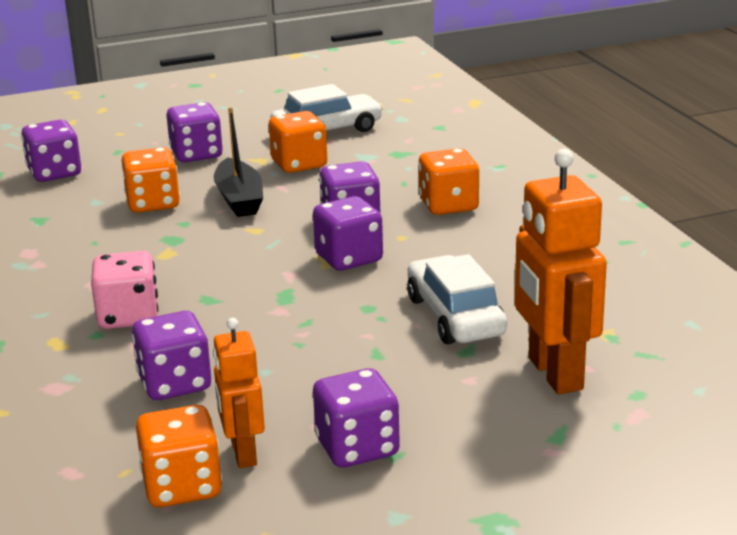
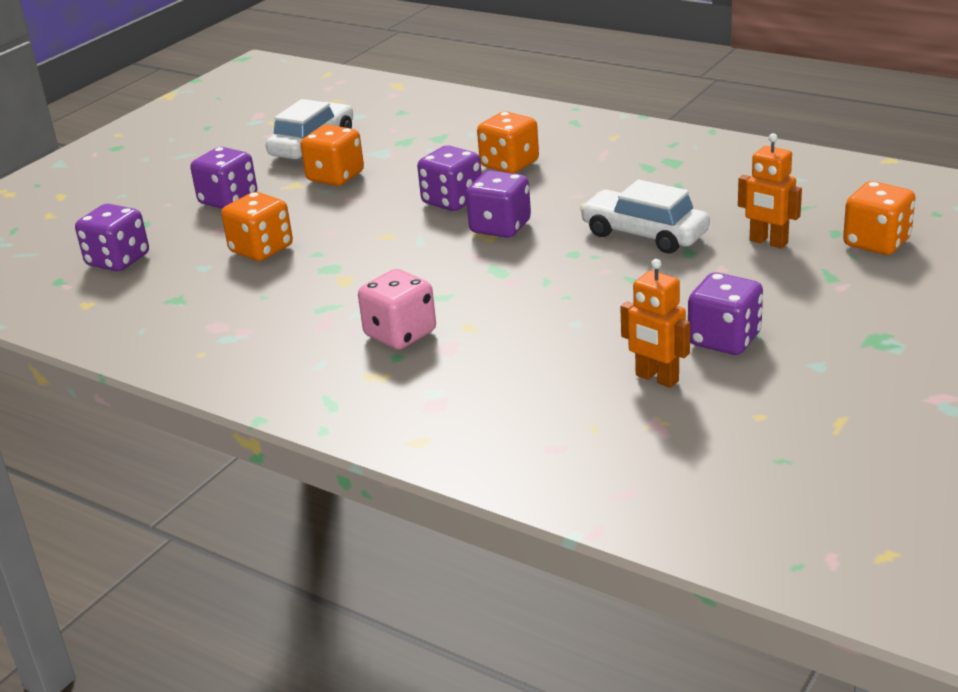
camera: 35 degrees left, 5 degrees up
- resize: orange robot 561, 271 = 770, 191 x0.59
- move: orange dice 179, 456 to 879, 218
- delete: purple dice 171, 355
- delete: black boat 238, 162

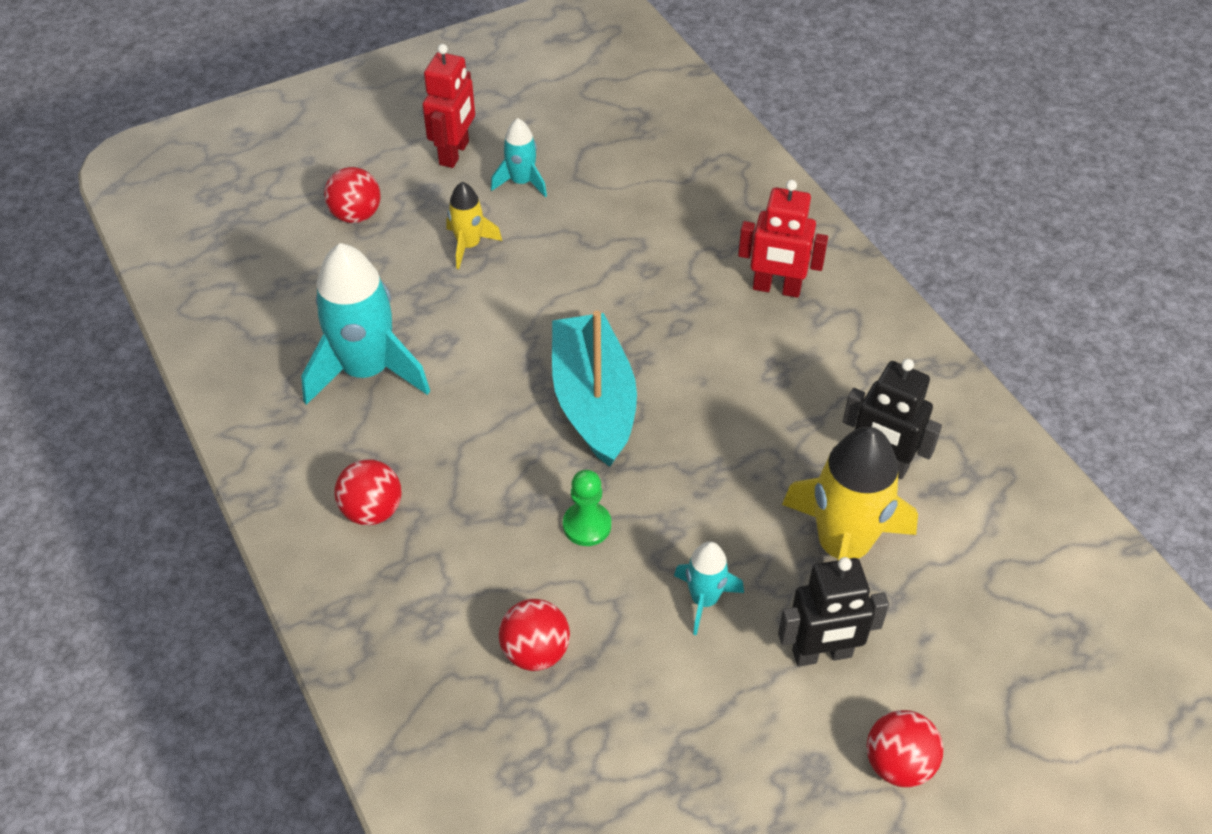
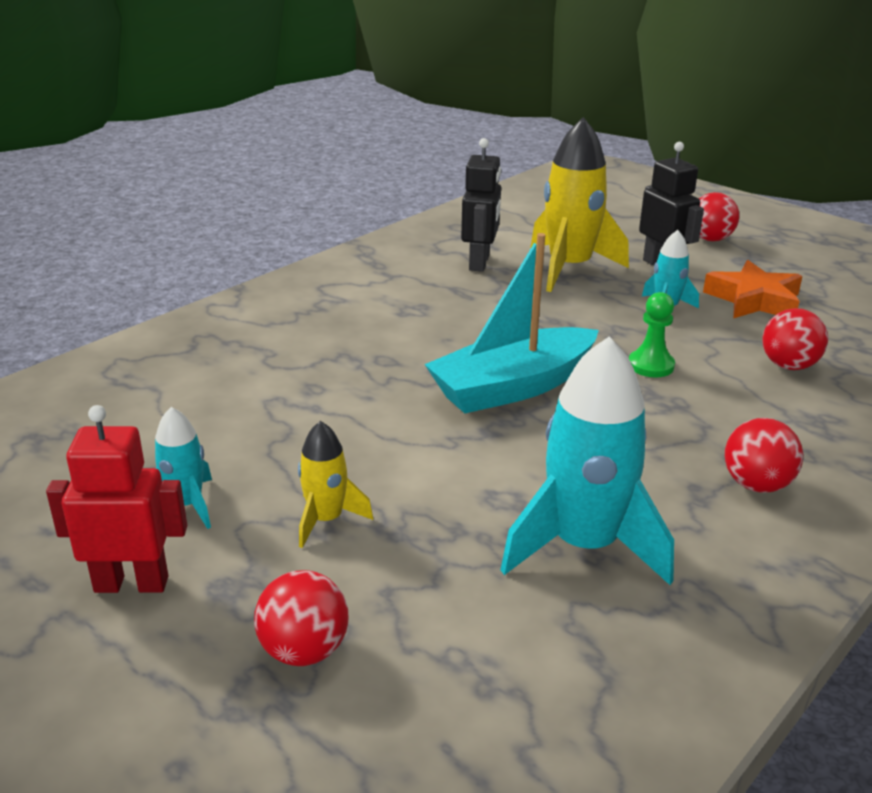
camera: 110 degrees left, 20 degrees down
- insert: orange star 753, 289
- delete: red robot 783, 239

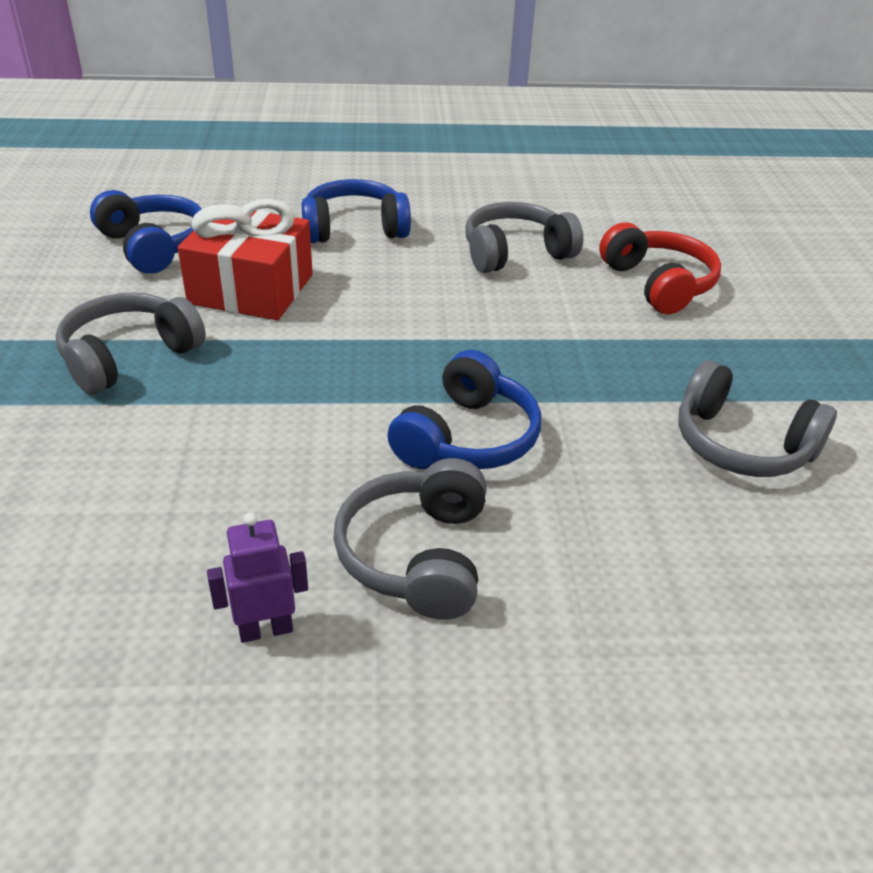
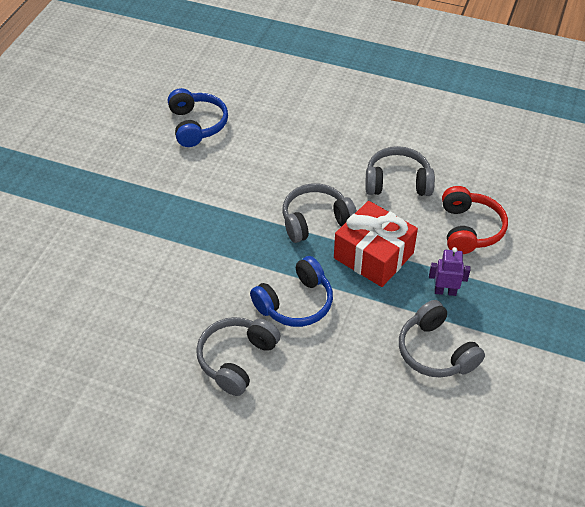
camera: 25 degrees right, 10 degrees up
- move: grey headphones 131, 344 to 320, 213
- move: red gift 245, 259 to 376, 244
- move: purple robot 257, 578 to 449, 271
- delete: blue headphones 356, 211

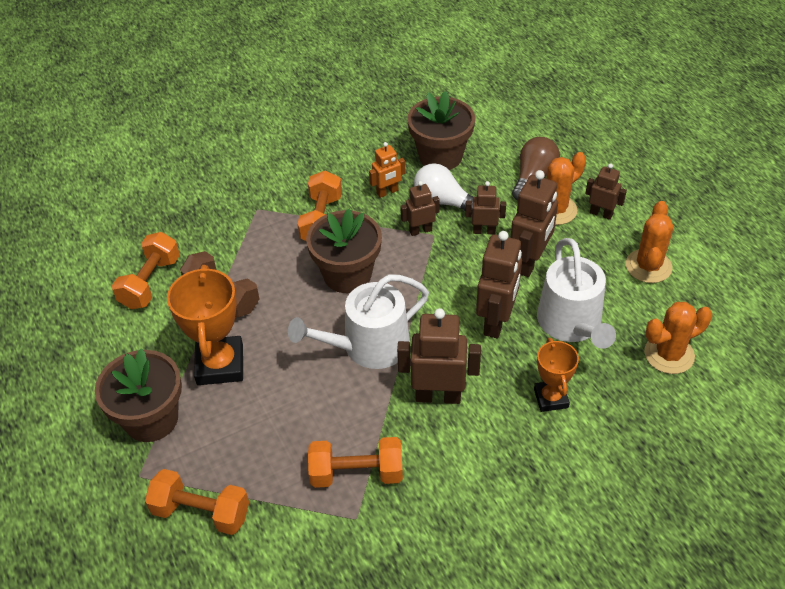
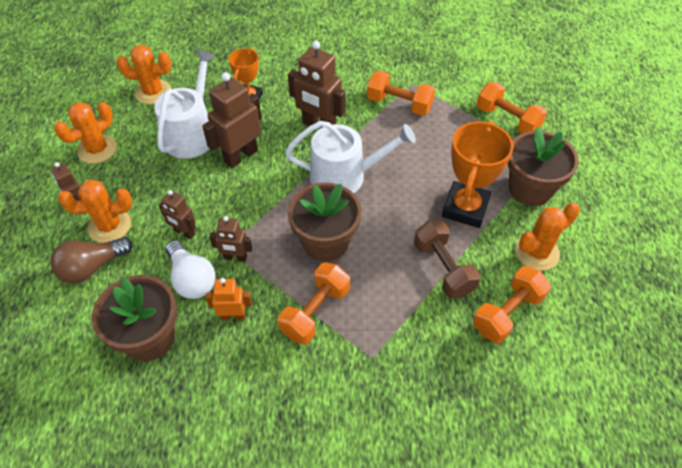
camera: 155 degrees left, 5 degrees up
- insert: orange cactus 547, 237
- delete: brown robot 534, 223

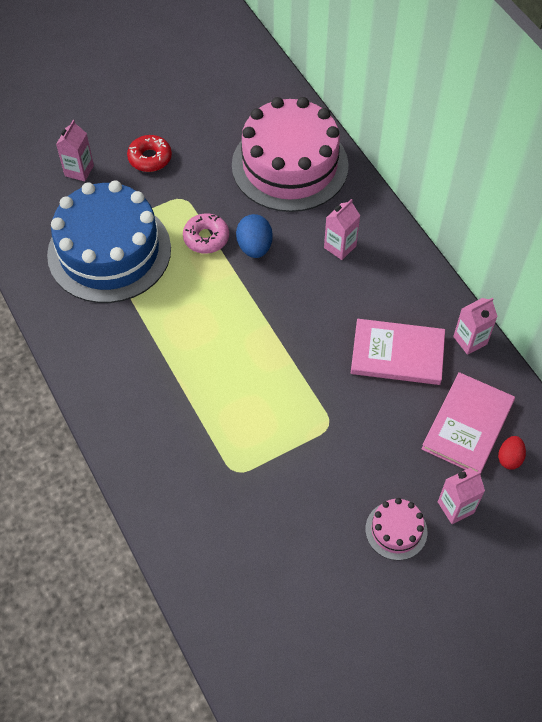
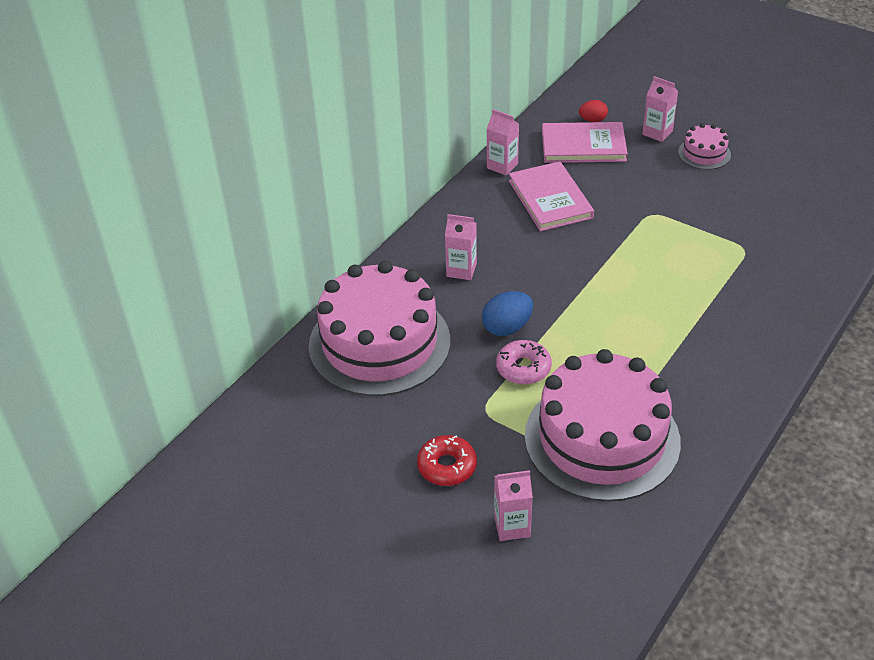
camera: 115 degrees left, 15 degrees down
- recolor: blue cake 109, 241 to pink cake 603, 425

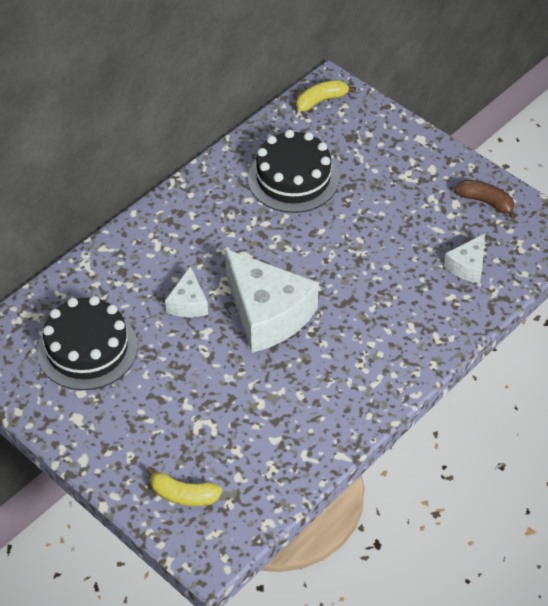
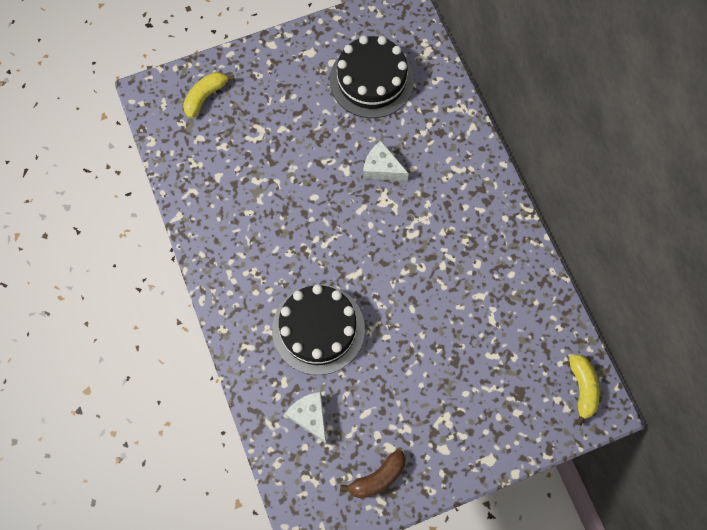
camera: 115 degrees right, 20 degrees up
- move: black cake 293, 171 to 318, 329
- delete: white cheese 272, 301

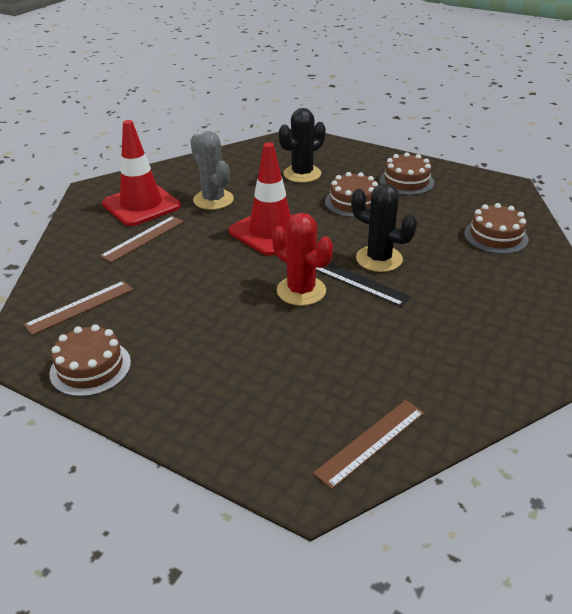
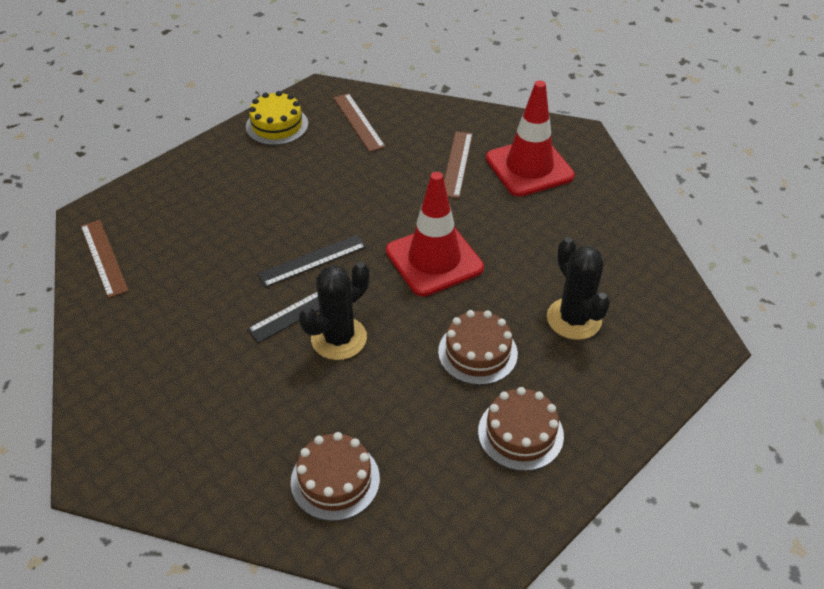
camera: 105 degrees right, 10 degrees up
- recolor: brown cake 90, 360 to yellow cake 277, 118
- replace: red cactus 302, 259 to black ruler 311, 260
- rotate: brown ruler 142, 239 = 458, 164 45 degrees clockwise
- delete: grey cactus 212, 170

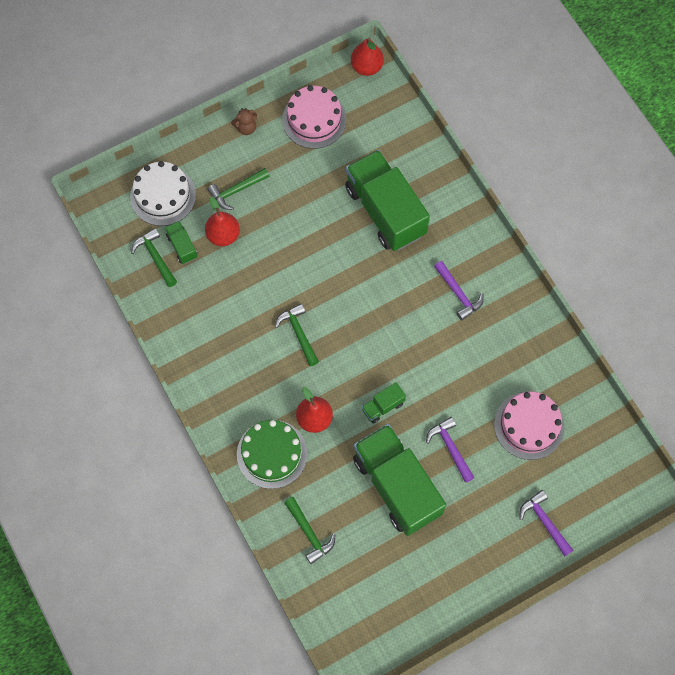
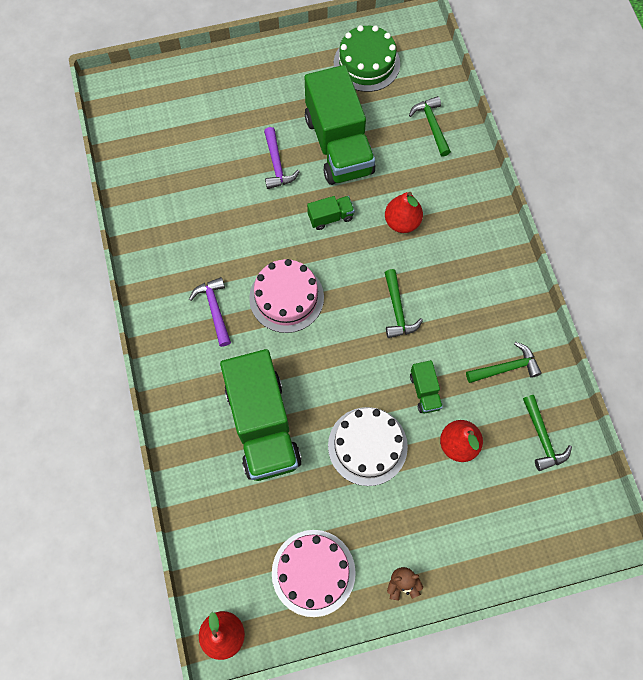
camera: 165 degrees left, 0 degrees up
- move: pink cake 529, 426 to 286, 296
- move: white cake 163, 193 to 368, 446
- move: green cake 272, 454 to 367, 58
- move: green truck 181, 242 to 426, 386
- move: green hammer 238, 189 to 504, 362
- delete: purple hammer 547, 523

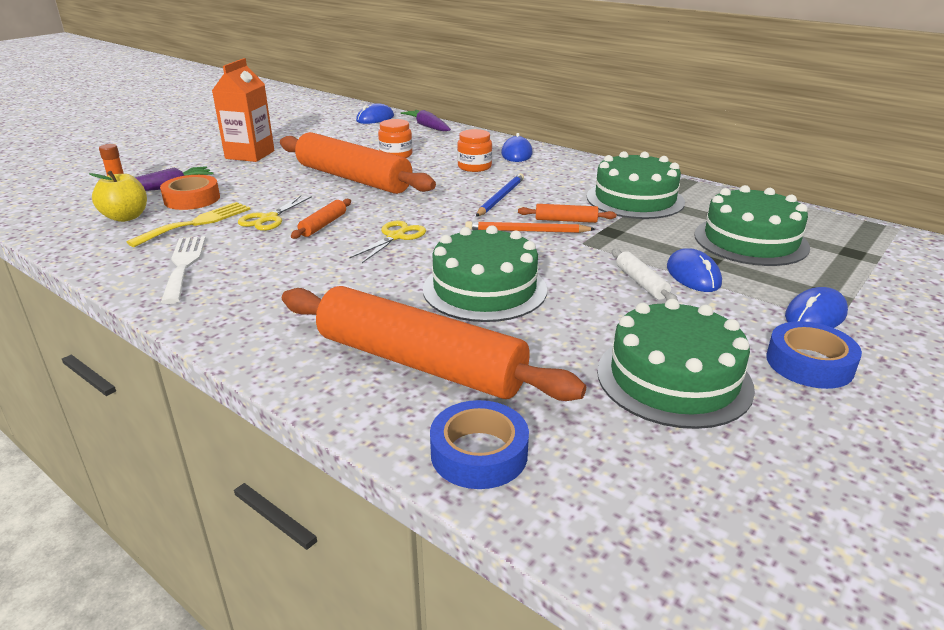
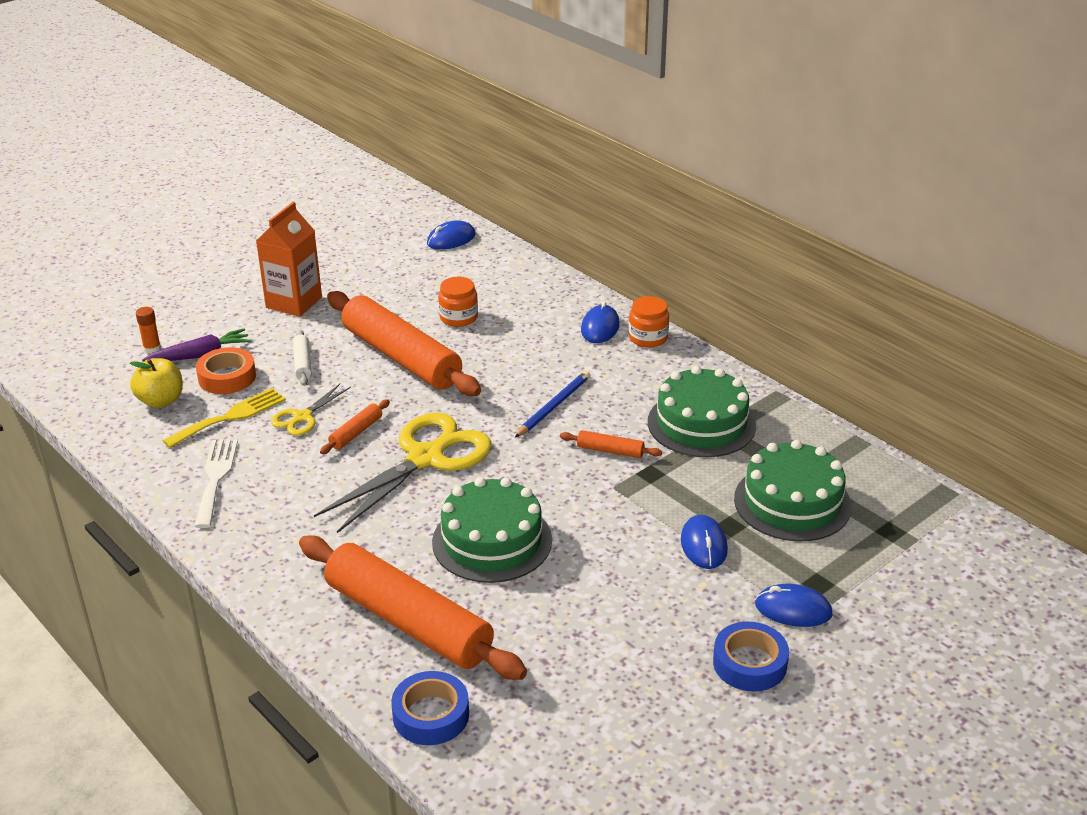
camera: 10 degrees right, 5 degrees up
- move: white rolling pin 645, 275 to 302, 358
- resize: yellow scissors 387, 242 = 403, 472 x2.04
- move: orange jar 474, 150 to 649, 322
- rotate: blue mouse 816, 307 = 794, 605 45 degrees clockwise
- delete: purple carrot 426, 120
- delete: orange pencil 530, 227
- delete: green cake 676, 364

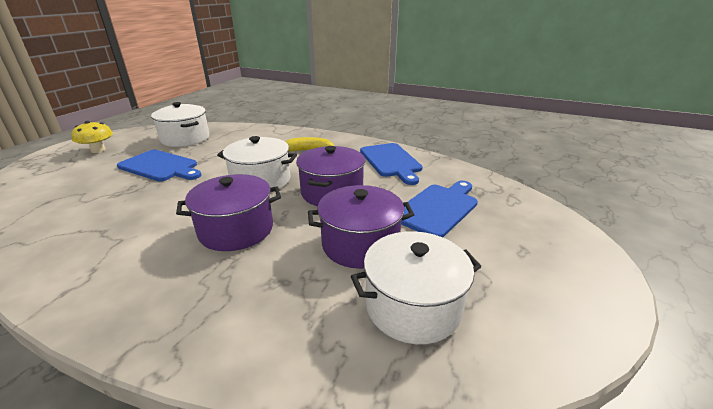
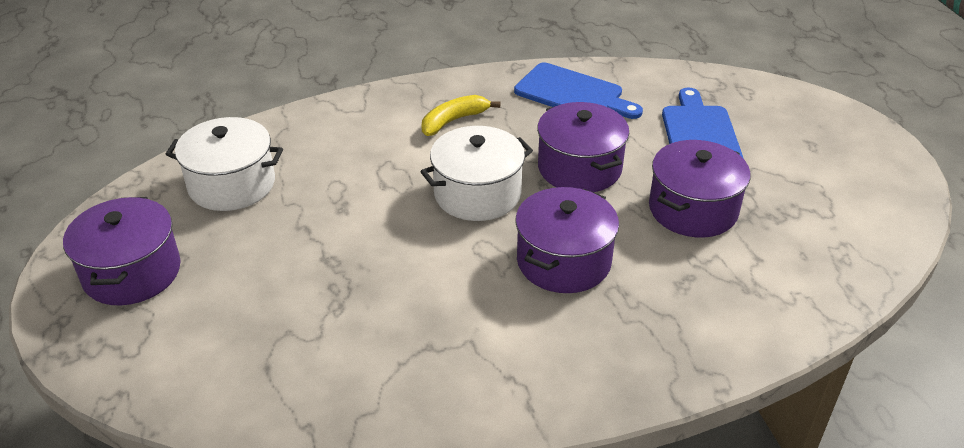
camera: 40 degrees left, 10 degrees up
- replace: yellow mushroom 92, 137 to purple pot 122, 251
- delete: blue cutting board 159, 165
- delete: white pot 416, 287

